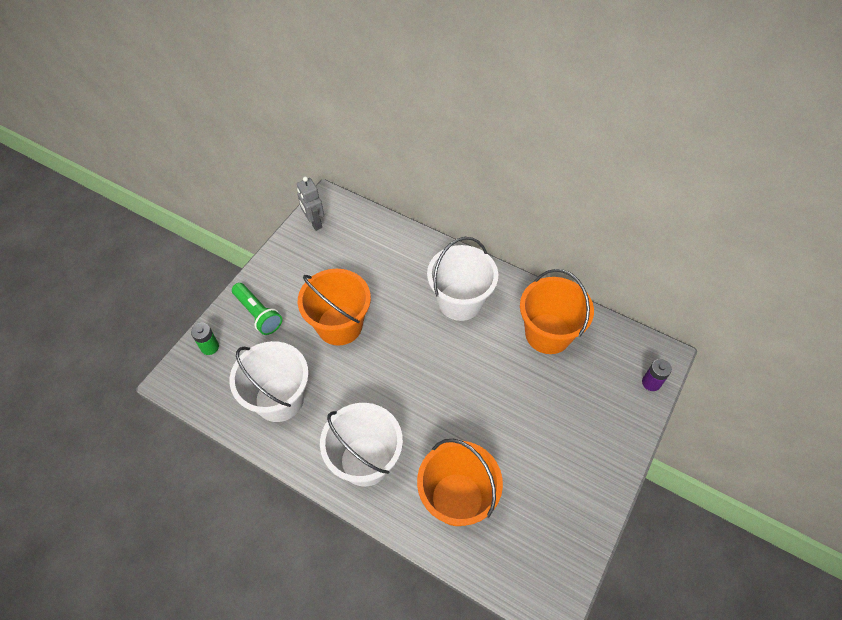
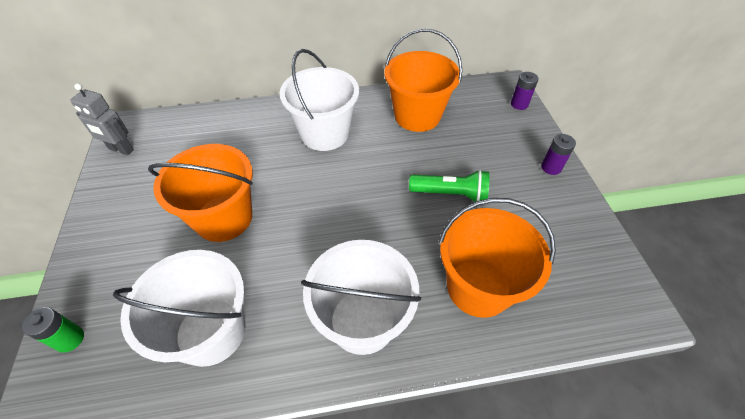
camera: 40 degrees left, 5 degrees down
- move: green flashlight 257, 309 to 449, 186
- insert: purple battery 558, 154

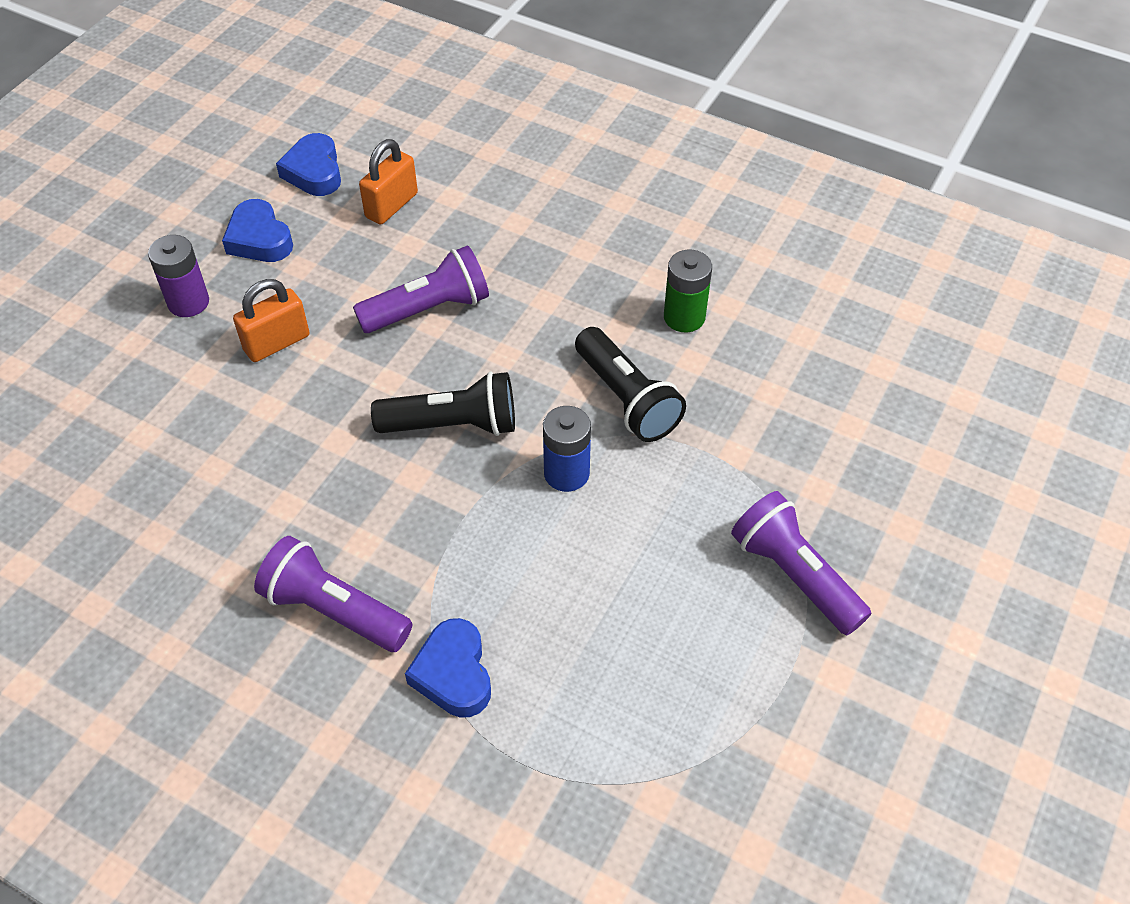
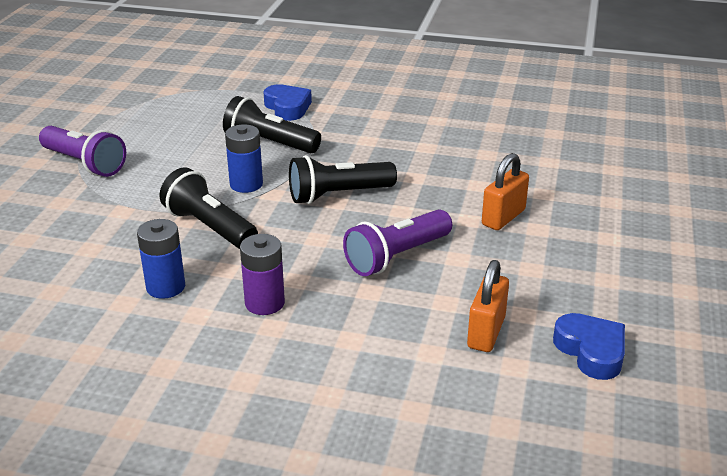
camera: 165 degrees right, 20 degrees down
- recolor: green battery 688, 290 to blue battery 161, 259
- insert: black flashlight 272, 124
- move: purple battery 178, 276 to 262, 274
- delete: blue heart 257, 230
- delete: purple flashlight 333, 594

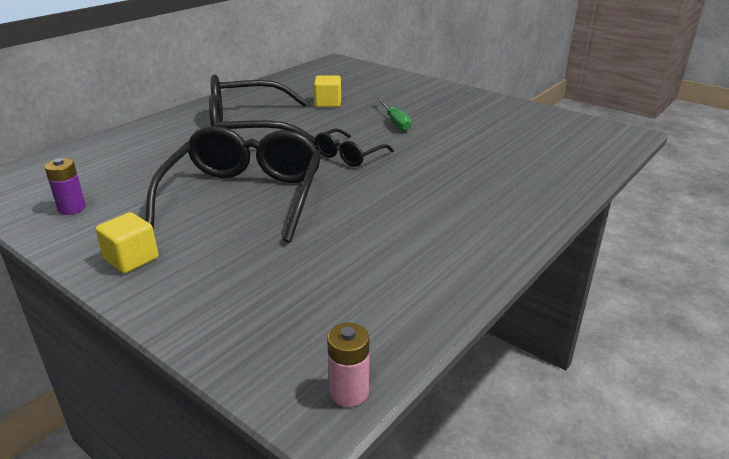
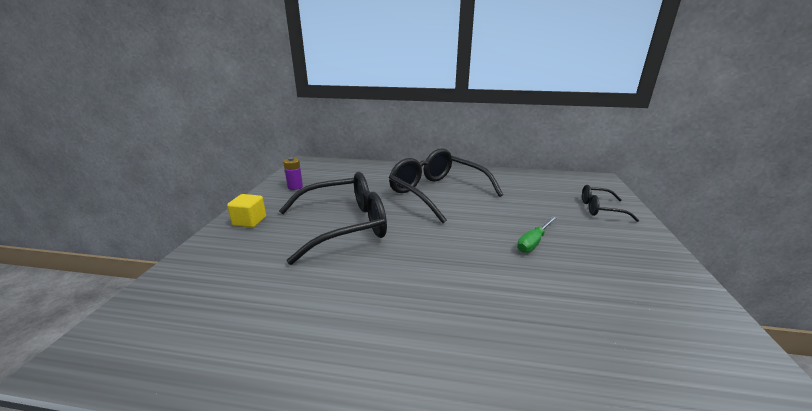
camera: 60 degrees right, 5 degrees down
- move: black glasses 354, 147 to 610, 203
- delete: yellow cube 327, 91
- delete: pink battery 348, 365

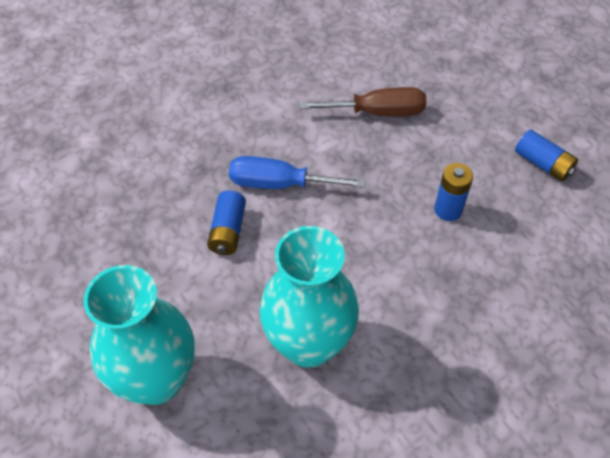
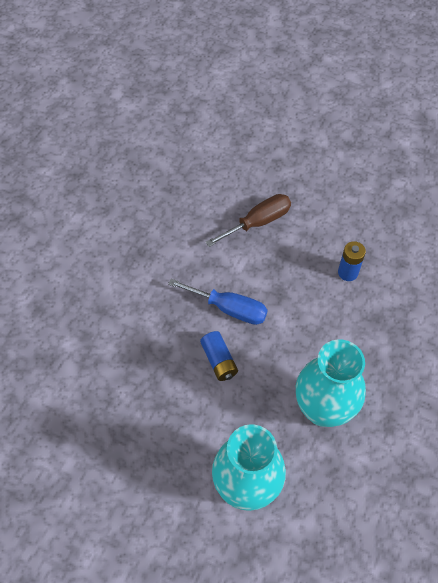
camera: 30 degrees left, 5 degrees up
- rotate: blue screwdriver 297, 172 = 218, 302 135 degrees counterclockwise
- delete: blue battery 546, 155

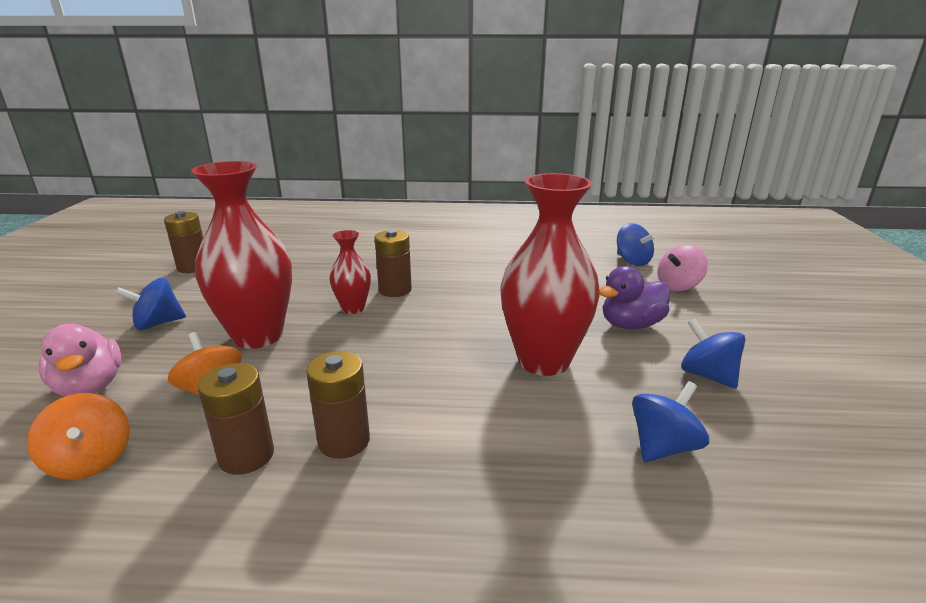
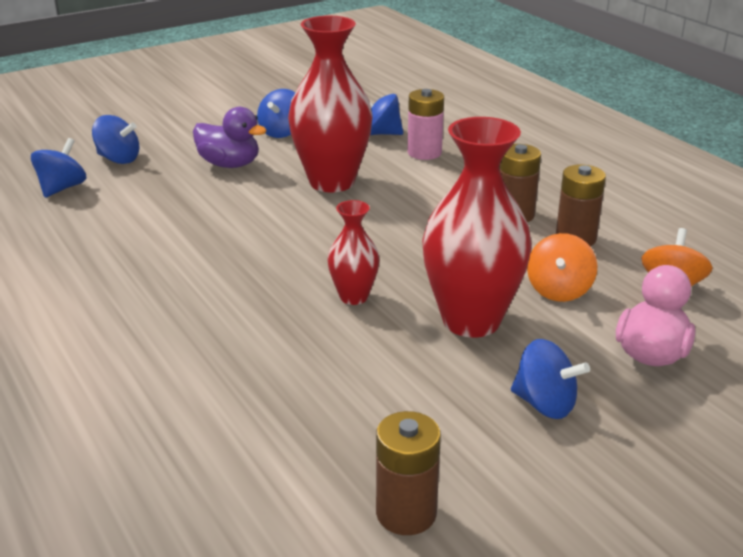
camera: 125 degrees left, 5 degrees up
- recolor: pink spinning top 682, 268 to blue spinning top 115, 139
- insert: pink battery 426, 124
- delete: brown battery 393, 263

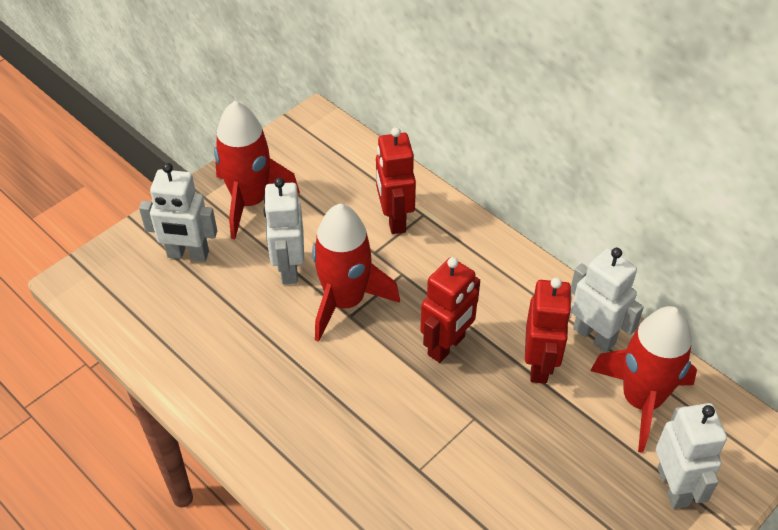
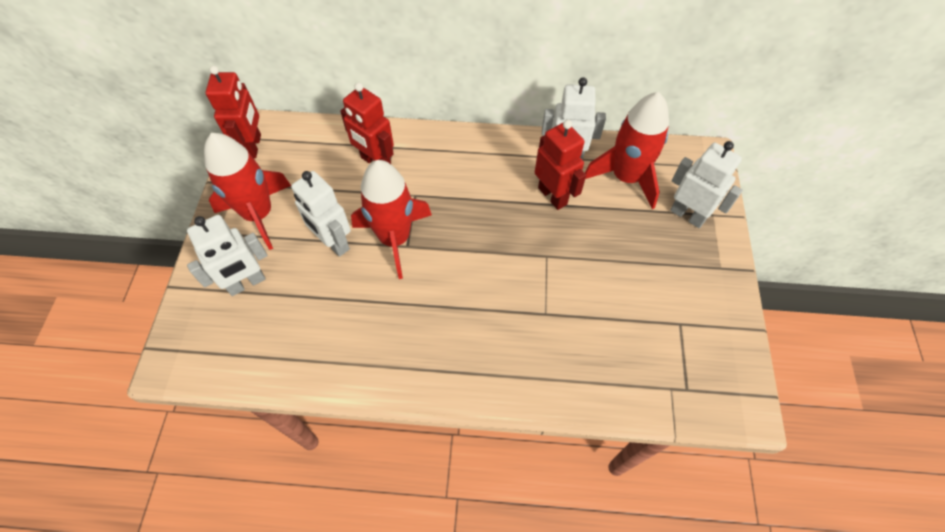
camera: 40 degrees left, 10 degrees up
- move: red robot 450, 310 to 233, 112

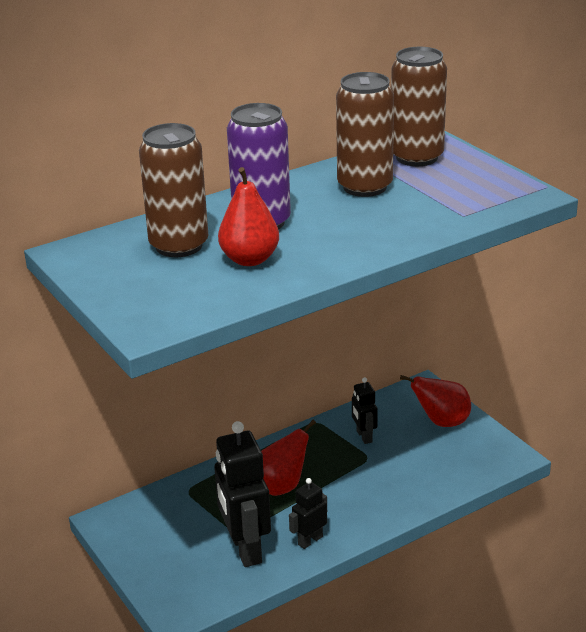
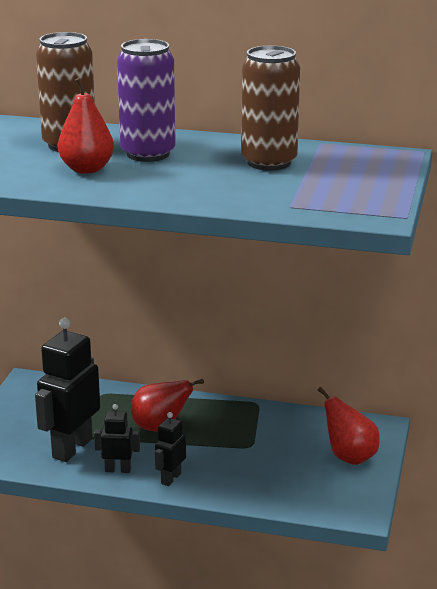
camera: 45 degrees right, 5 degrees down
- move: black robot 365, 410 to 170, 449
- delete: brown can 419, 106

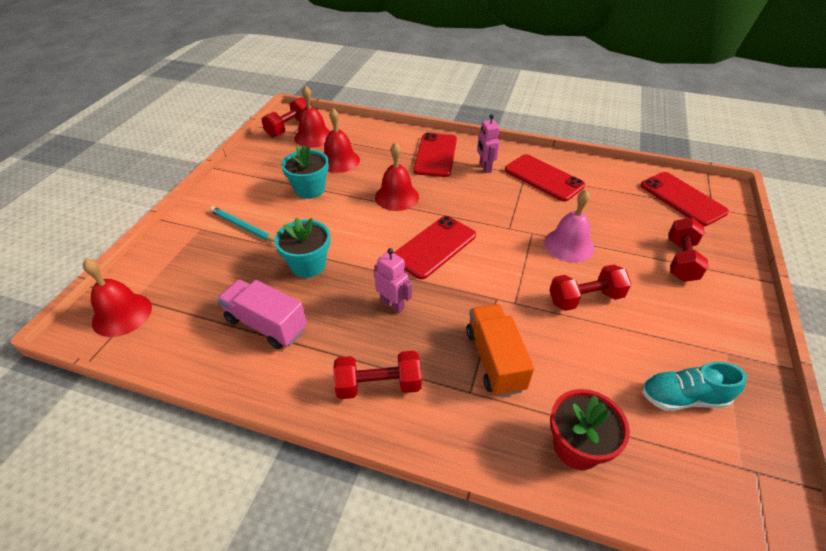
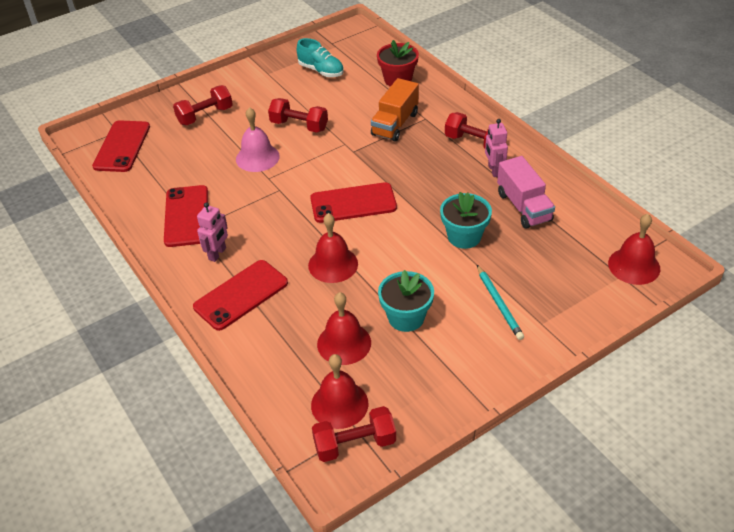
camera: 140 degrees left, 0 degrees up
- move: pink robot 393, 281 to 496, 148

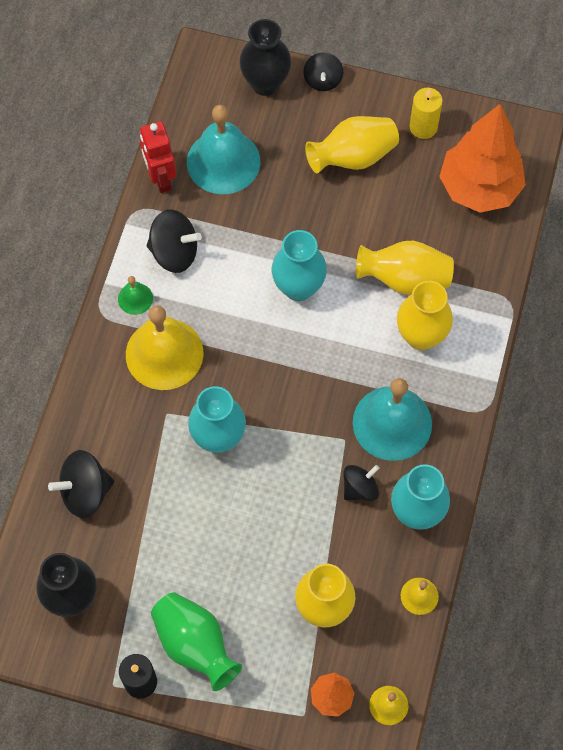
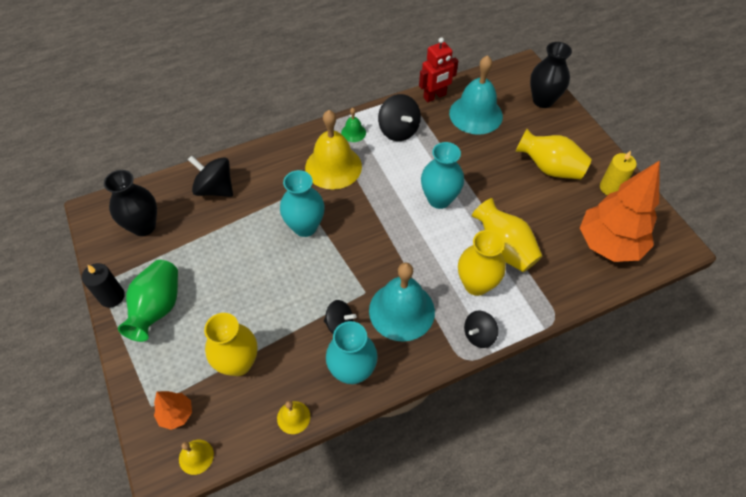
camera: 50 degrees right, 10 degrees down
- rotate: red robot 158, 157 = 438, 69 150 degrees counterclockwise
- move: black spinning top 323, 71 to 481, 329

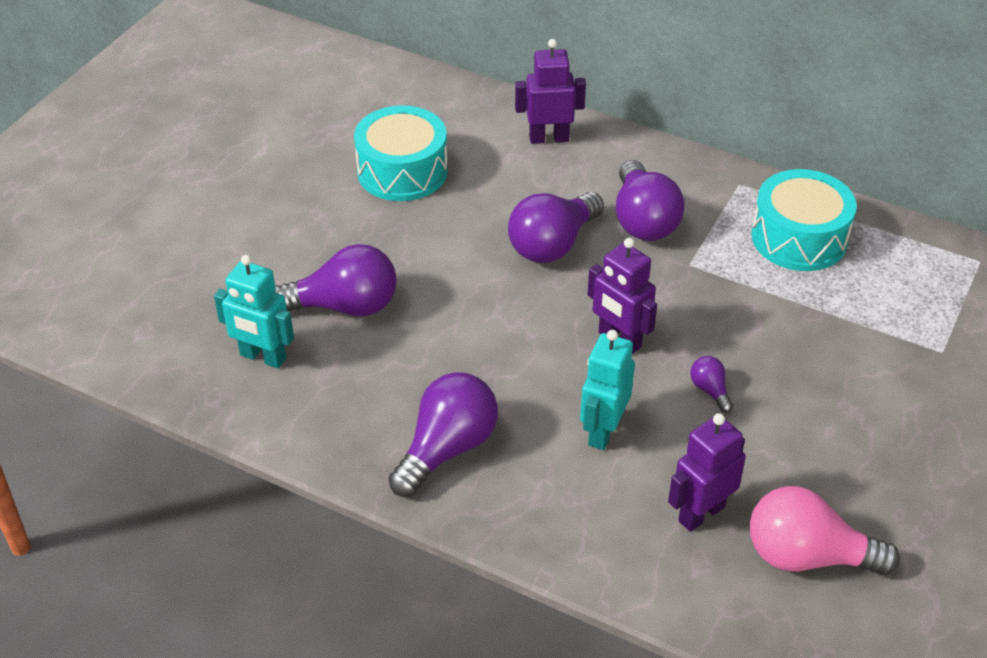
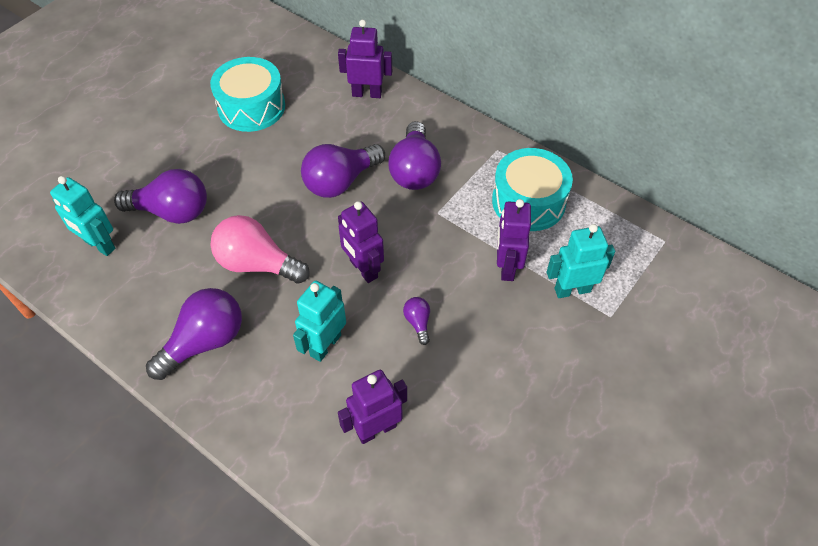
camera: 10 degrees right, 10 degrees up
- move: pink light bulb 825, 530 to 260, 249
- insert: purple robot 514, 240
- insert: turquoise robot 581, 261

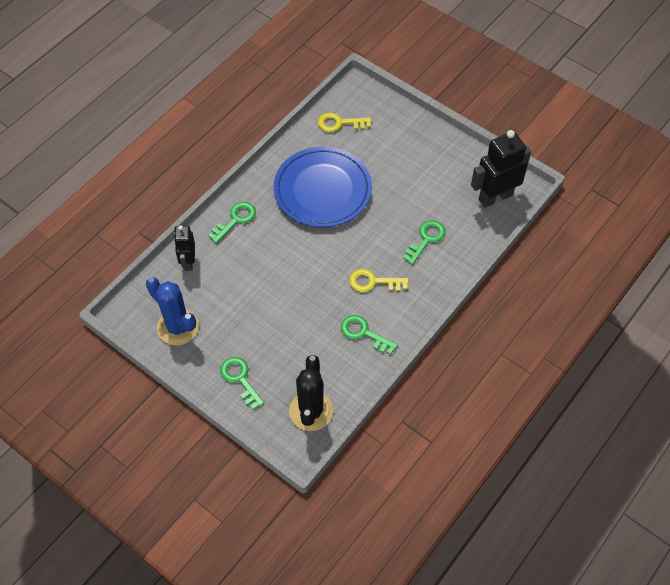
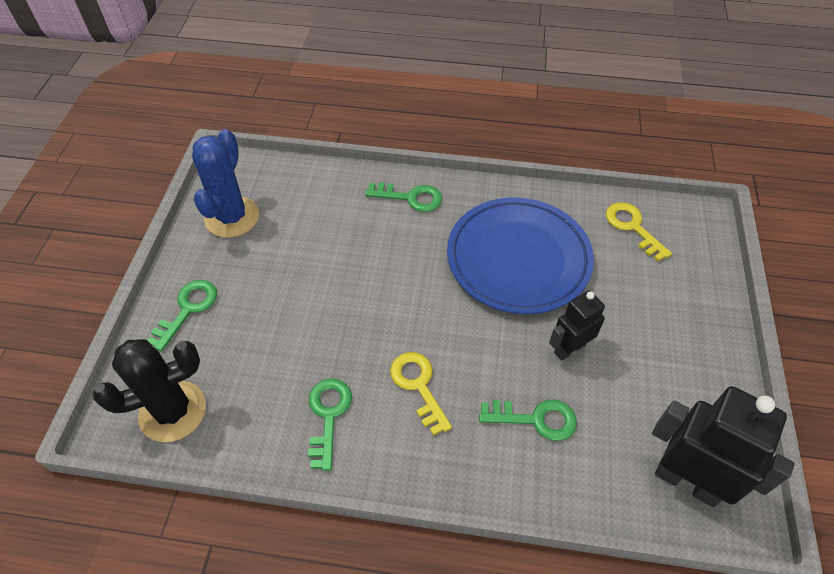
camera: 60 degrees right, 5 degrees down
- move: black robot 184, 248 to 577, 325

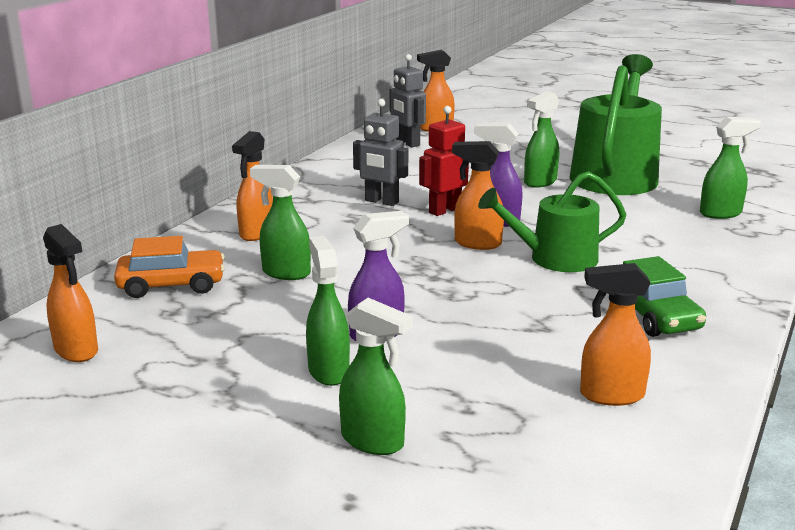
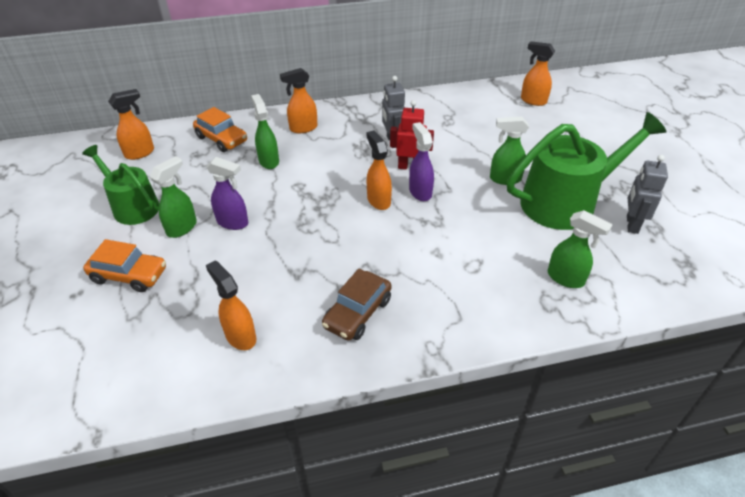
camera: 50 degrees right, 20 degrees up
- move: green watering can 552, 221 to 121, 185
- replace: green spray bottle 376, 376 to orange car 124, 265
- rotate: orange spray bottle 70, 293 = 131, 124 135 degrees counterclockwise
- recolor: green car 664, 296 to brown car 356, 305
- move: grey robot 408, 100 to 647, 194

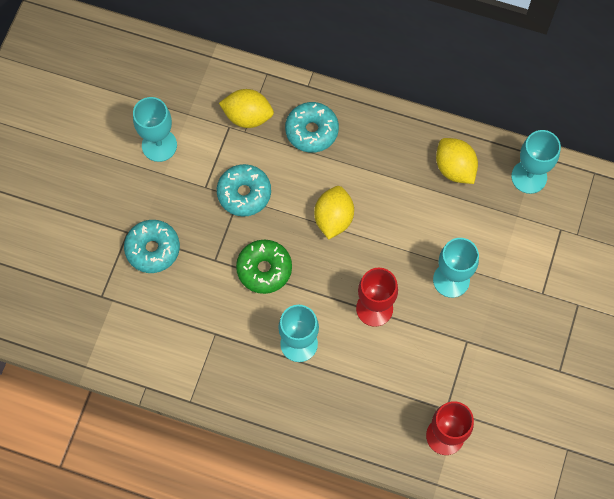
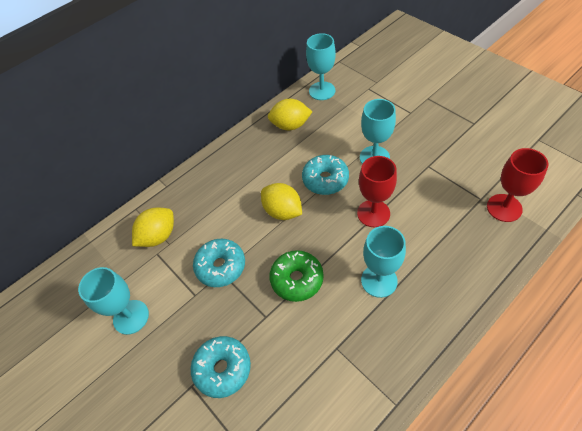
camera: 55 degrees left, 15 degrees down
- move: turquoise donut 312, 127 to 325, 175

